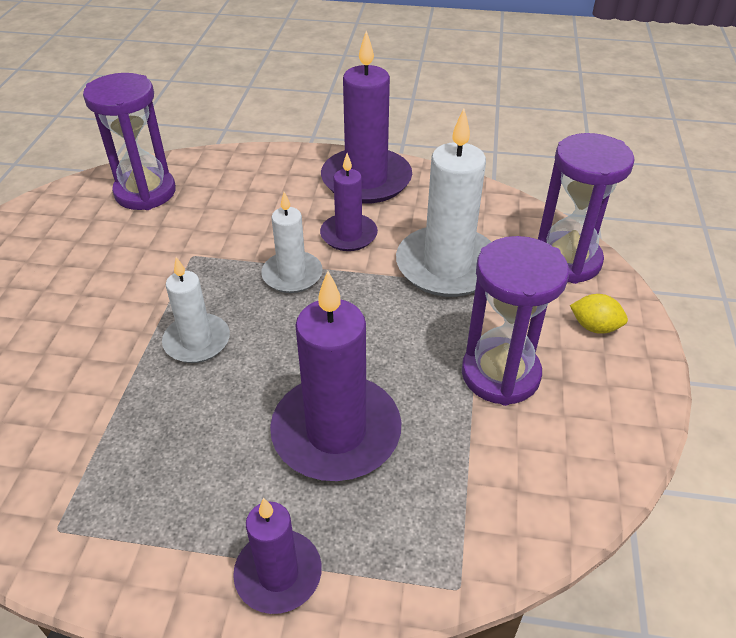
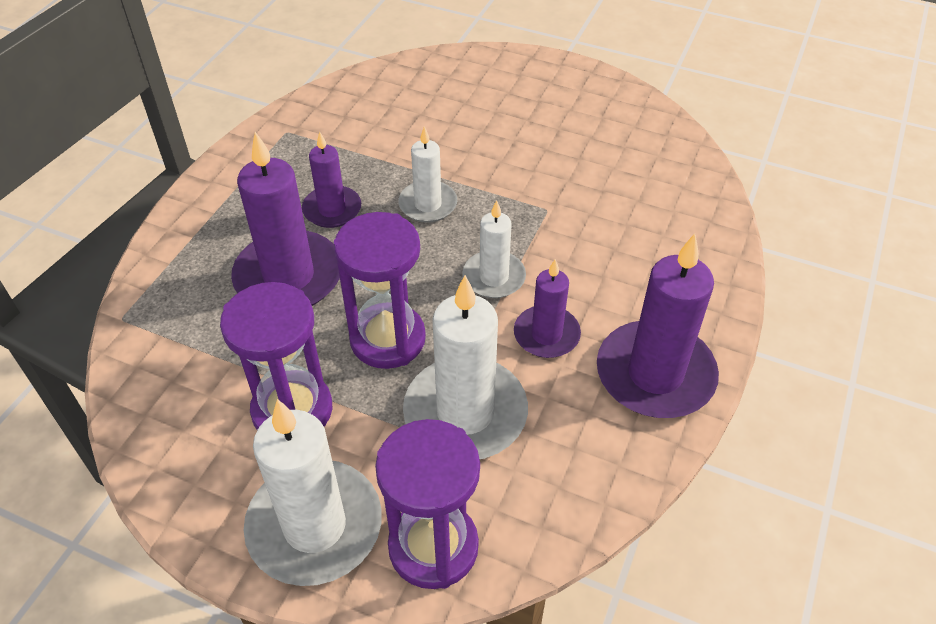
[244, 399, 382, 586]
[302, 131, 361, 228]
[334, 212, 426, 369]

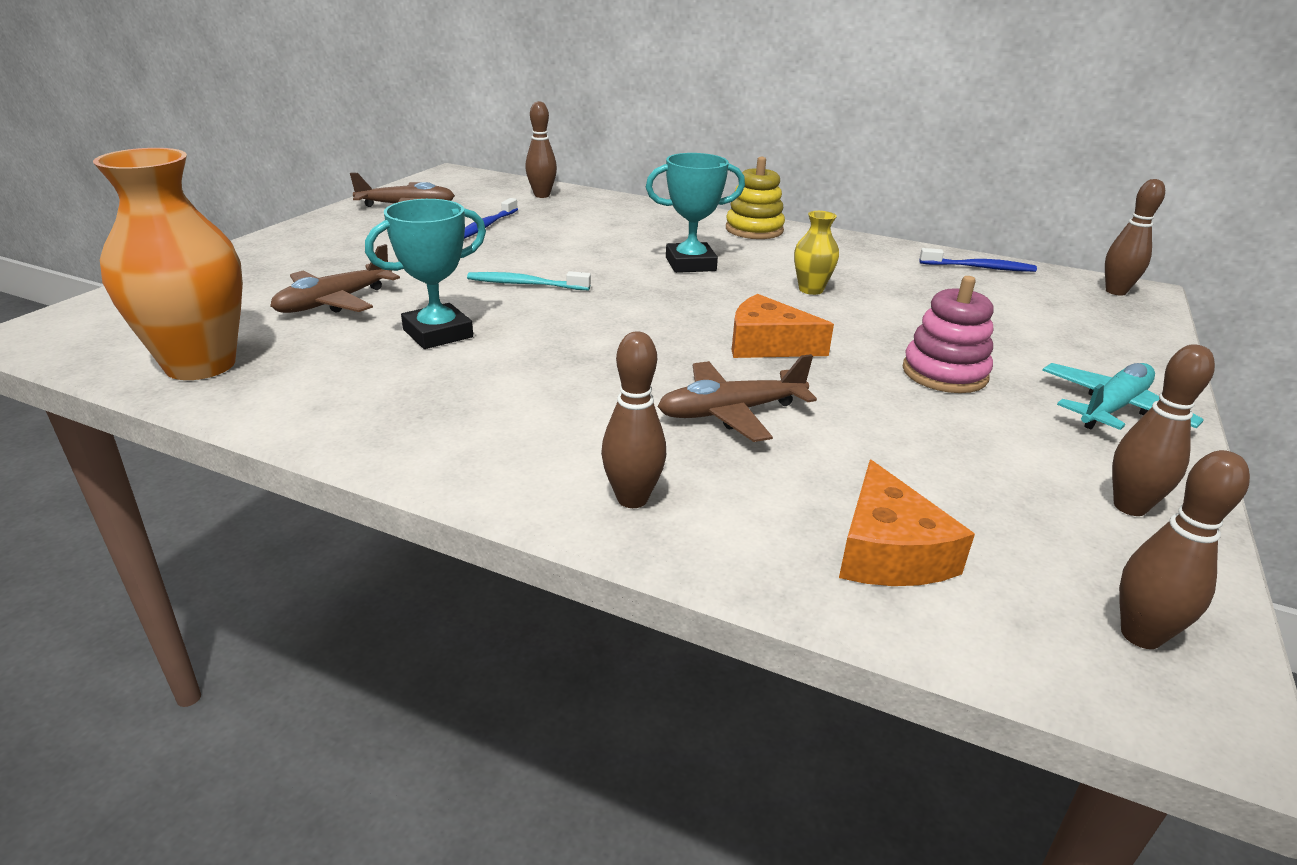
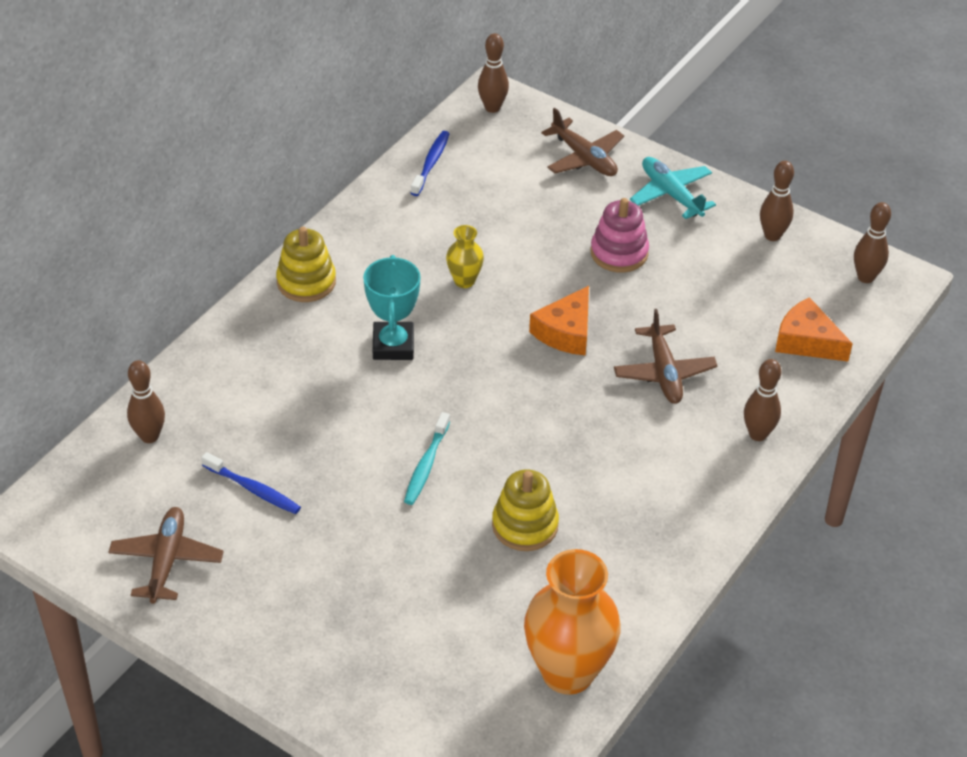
[492, 469, 559, 551]
[541, 108, 624, 176]
[775, 297, 853, 362]

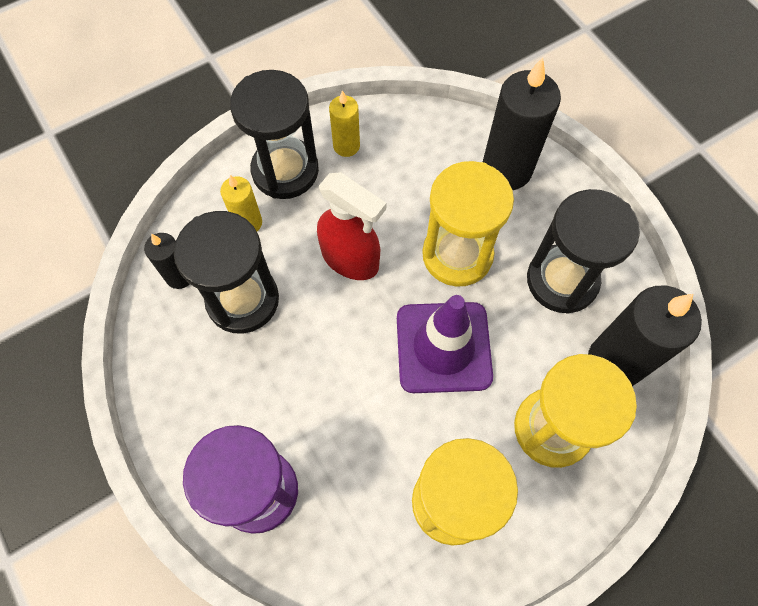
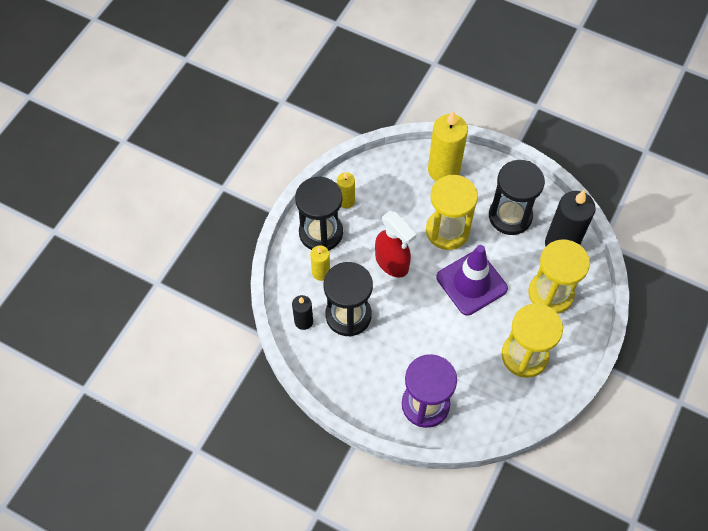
[375, 211, 416, 277]
[428, 110, 468, 181]

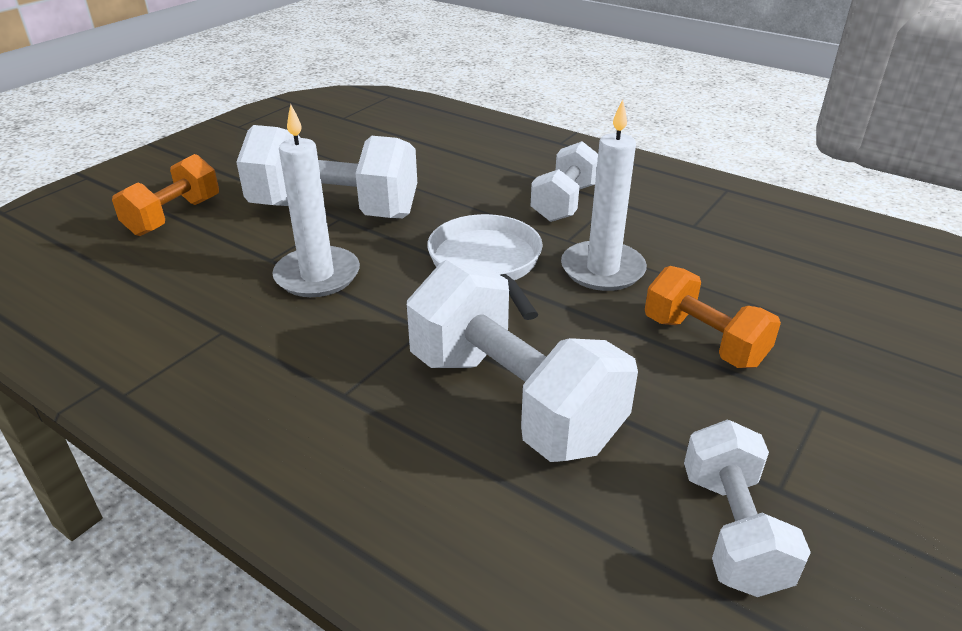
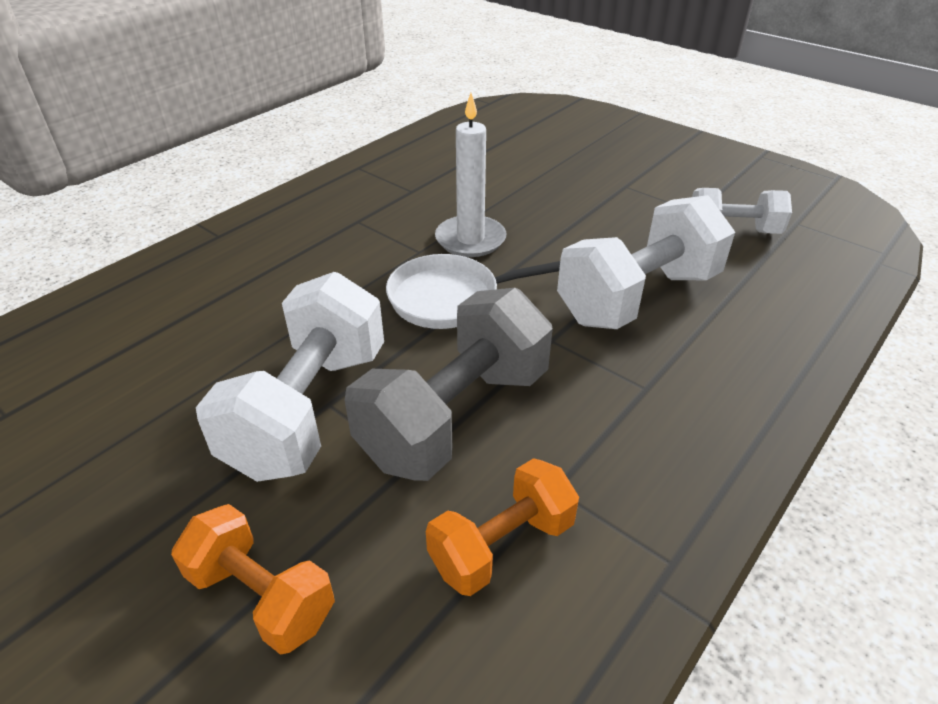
[345, 288, 553, 481]
[426, 458, 579, 596]
[531, 141, 598, 222] (first image)

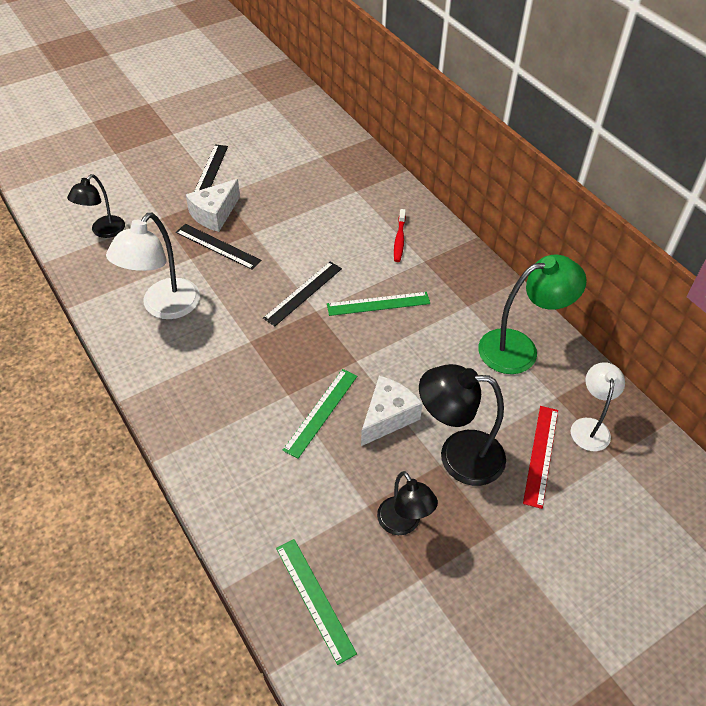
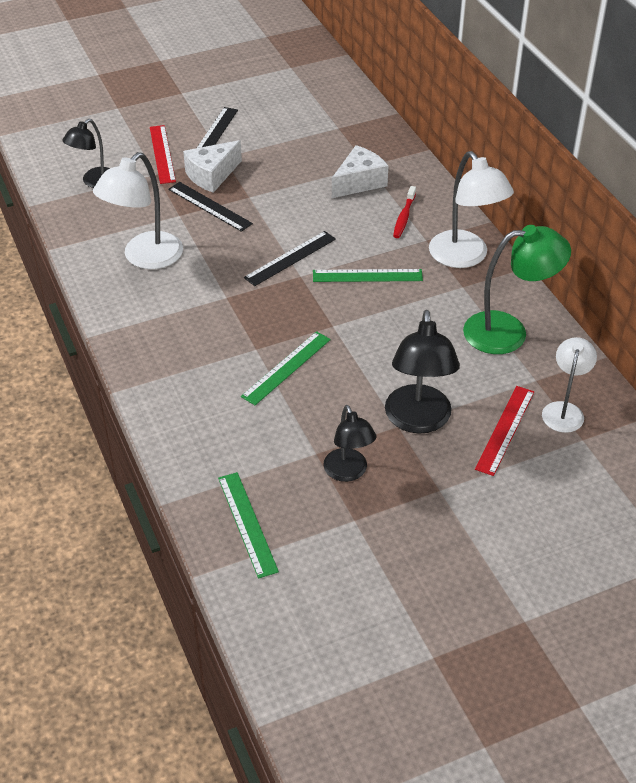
[150, 125, 176, 184]
[332, 145, 388, 198]
[385, 310, 460, 434]
[429, 151, 514, 268]

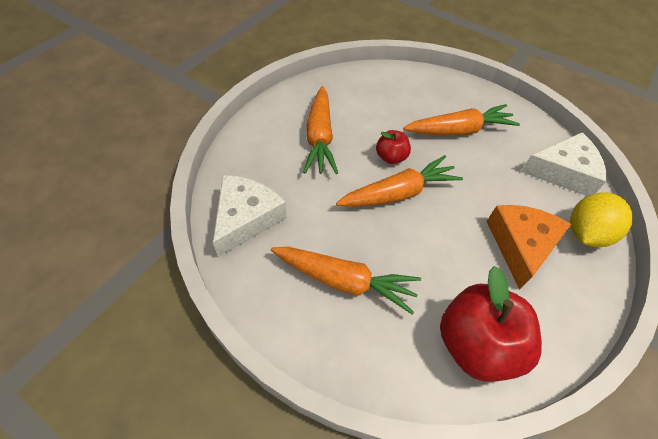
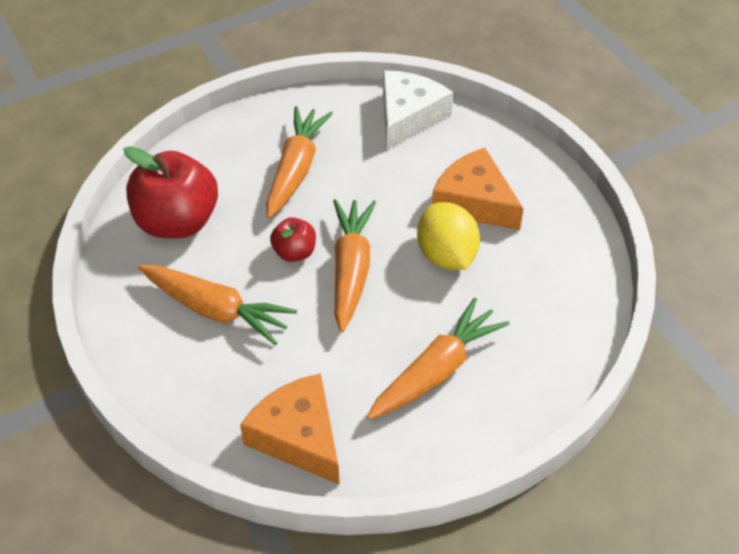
[123, 146, 218, 239]
[240, 373, 340, 485]
[417, 202, 480, 270]

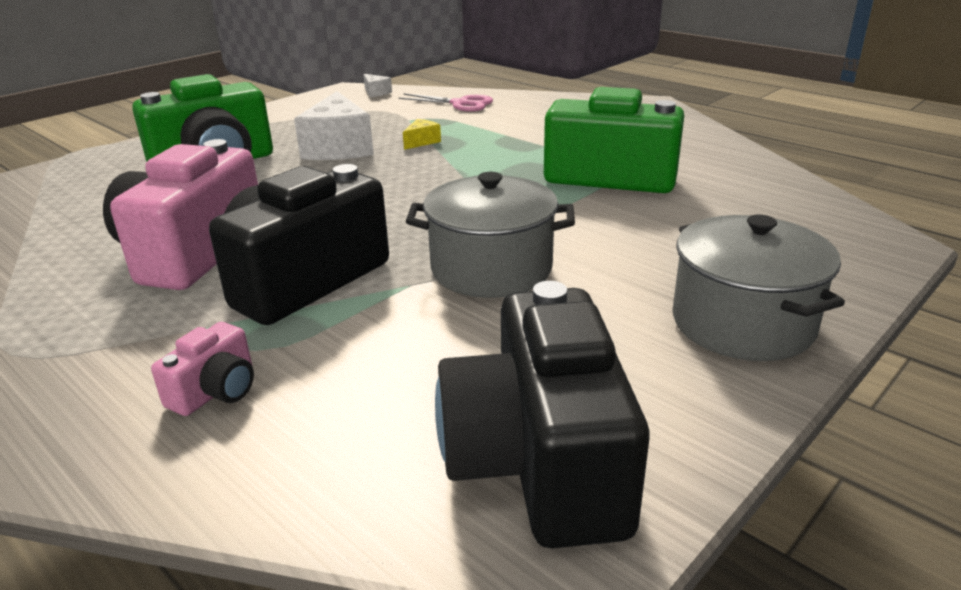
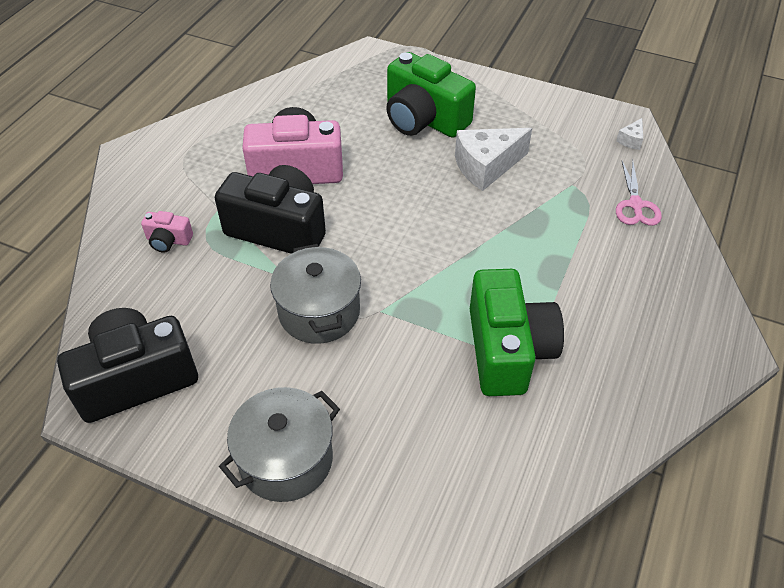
[403, 119, 441, 150] (first image)

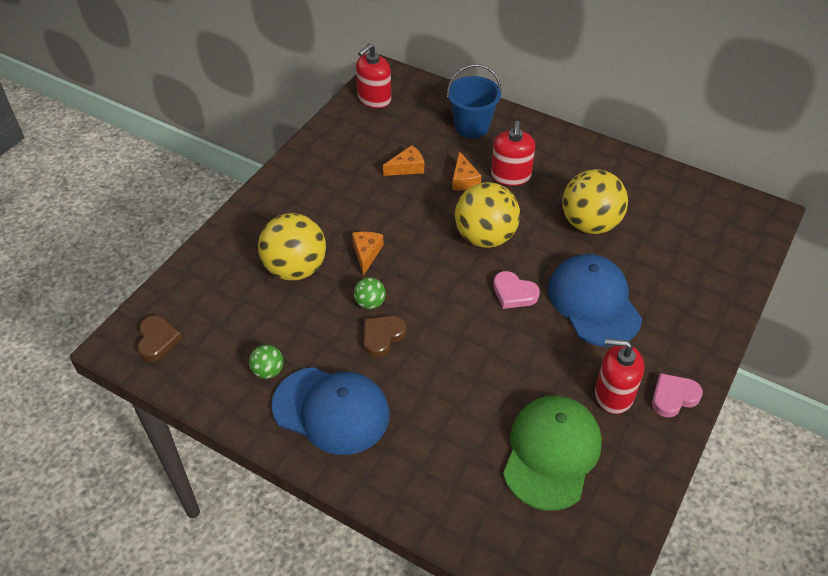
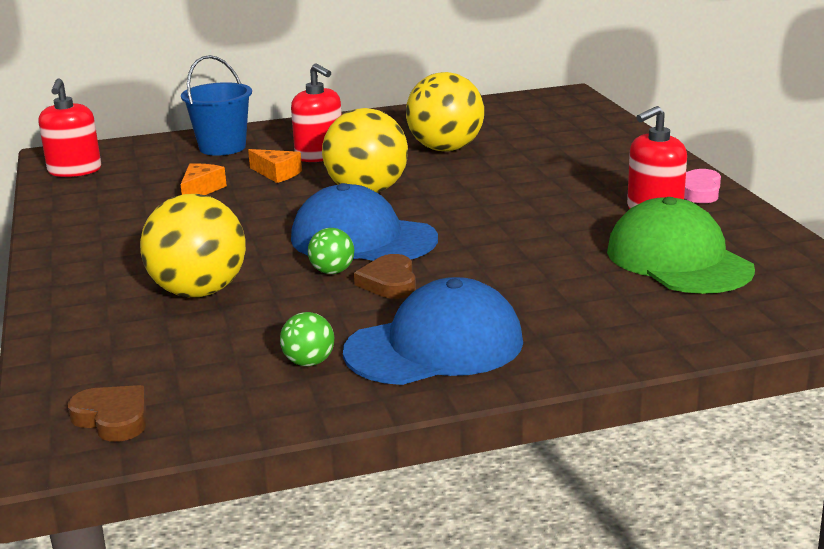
[291, 183, 438, 261]
[352, 232, 384, 276] (first image)
[493, 271, 540, 309] (first image)

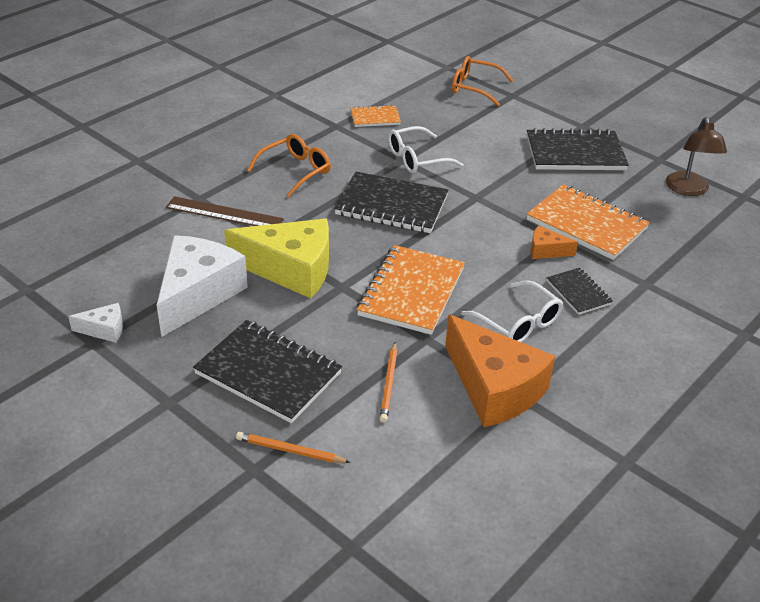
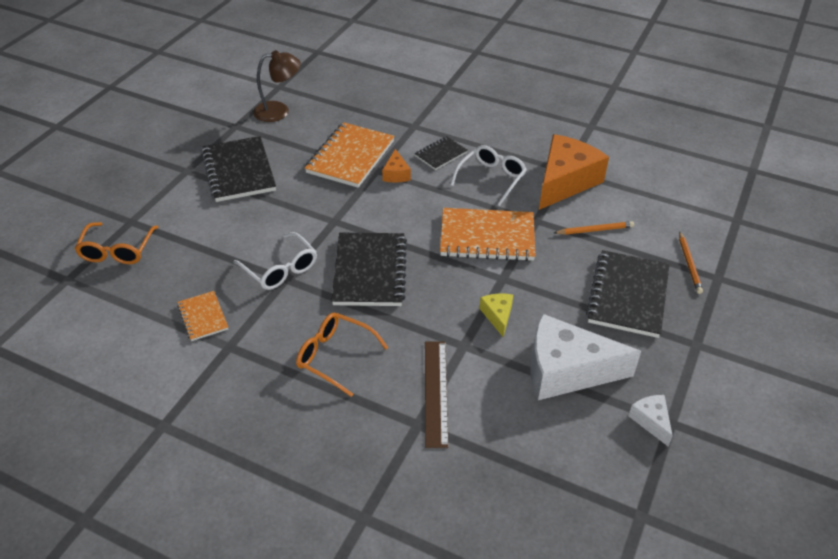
[479, 293, 513, 337]

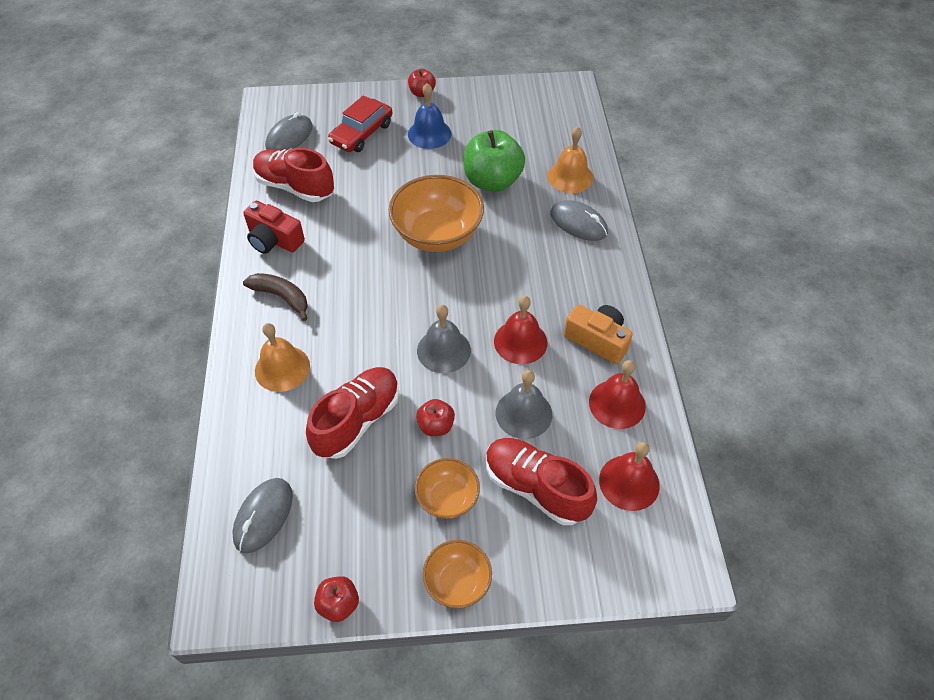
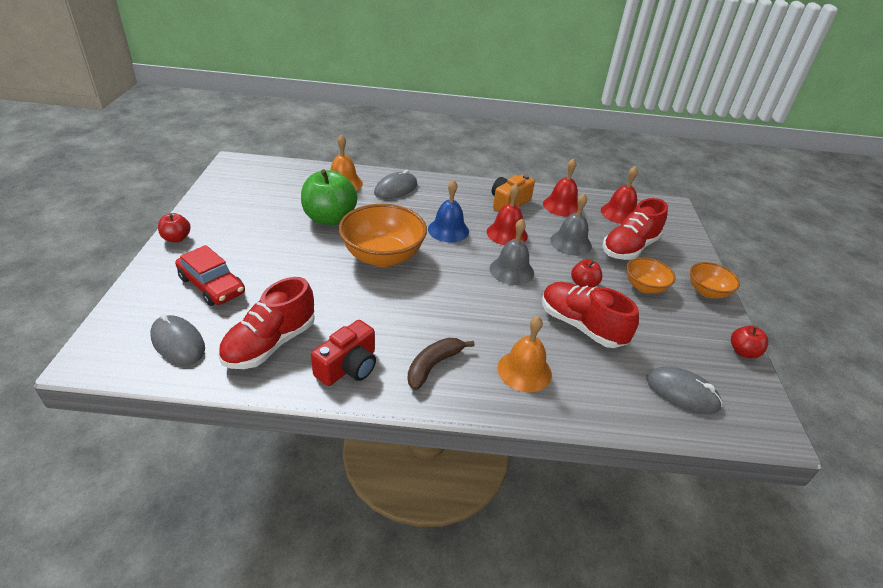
[428, 179, 469, 242]

